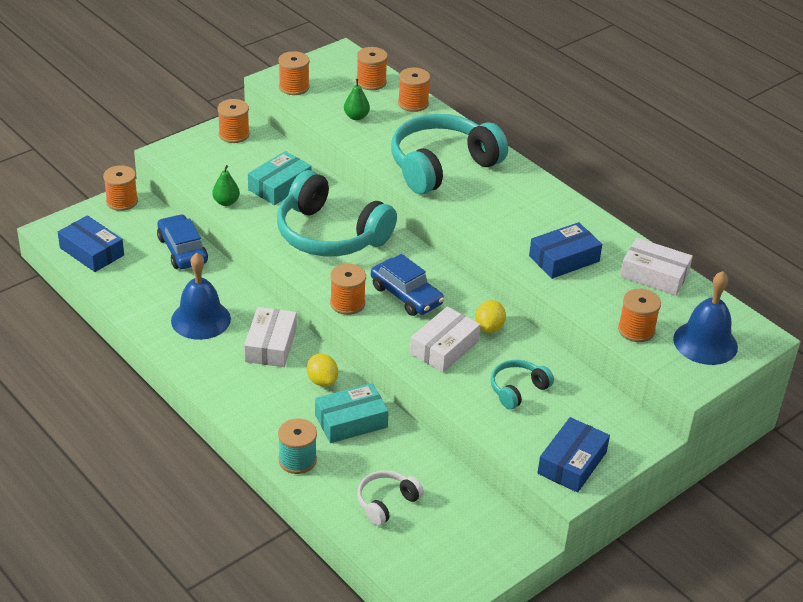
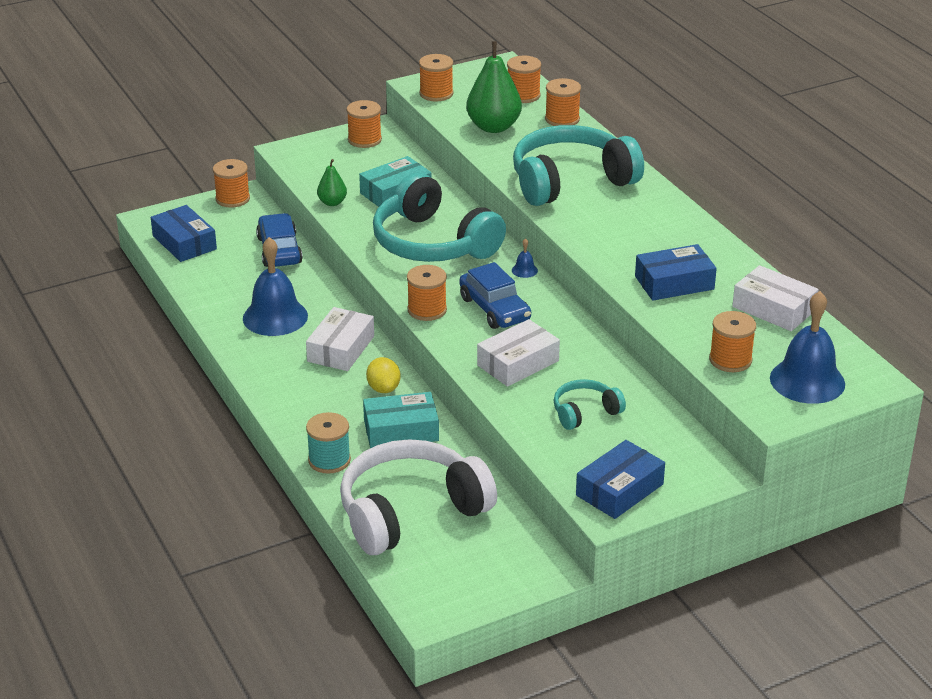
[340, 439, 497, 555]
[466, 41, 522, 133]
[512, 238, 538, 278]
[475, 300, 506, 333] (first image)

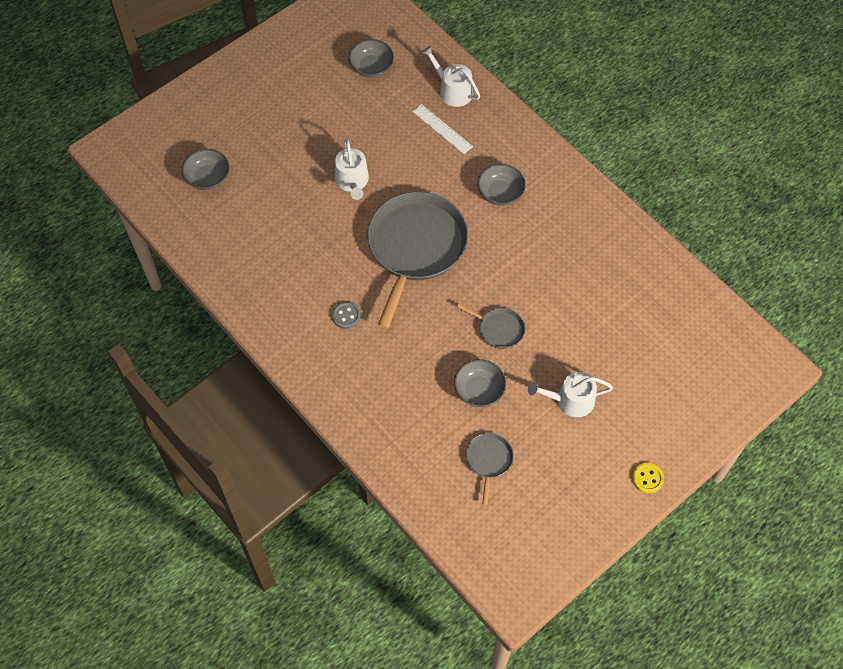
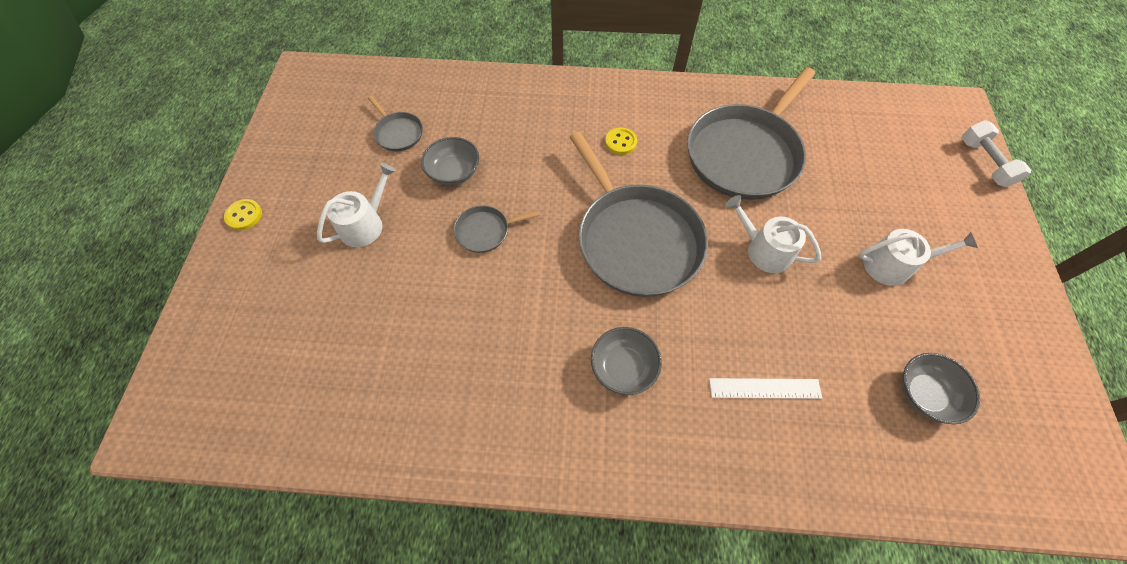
[605, 127, 637, 155]
[687, 67, 815, 200]
[859, 229, 978, 286]
[962, 120, 1031, 187]
[182, 149, 229, 190] (first image)

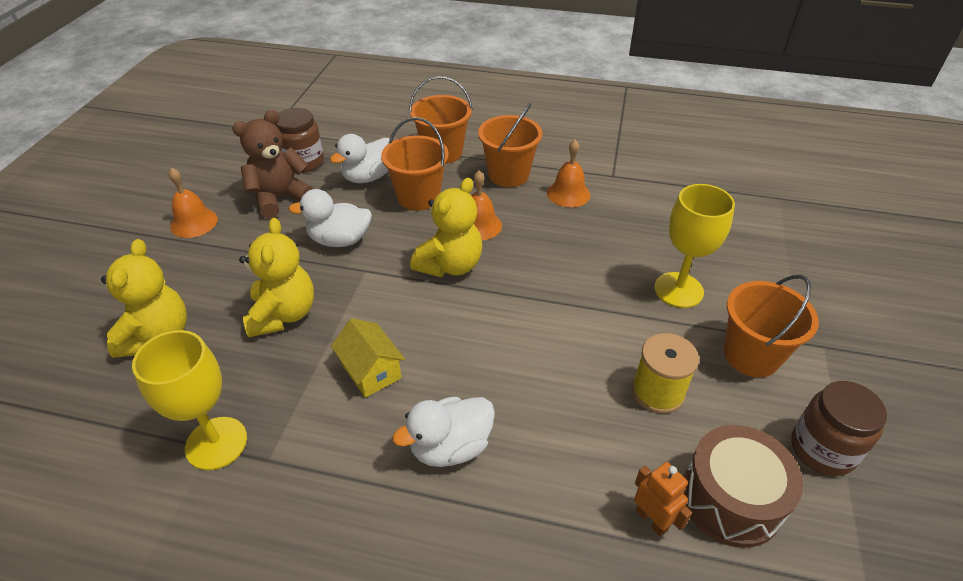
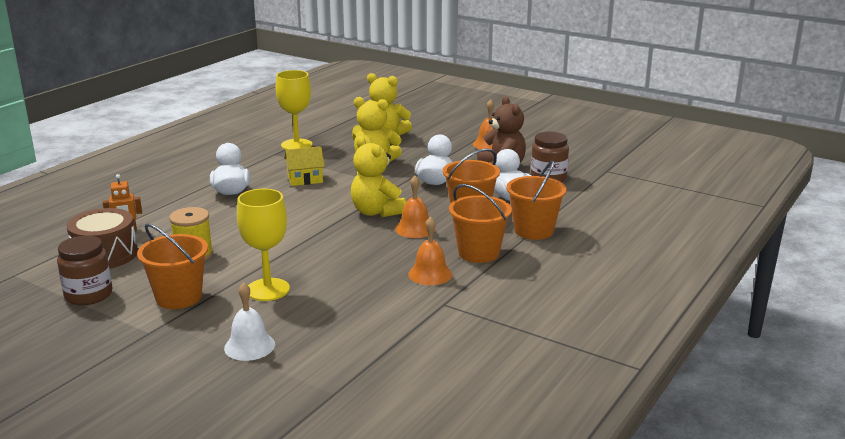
[224, 282, 275, 361]

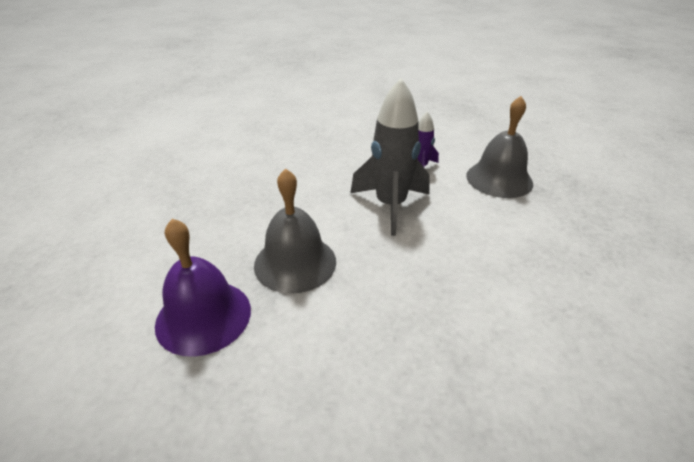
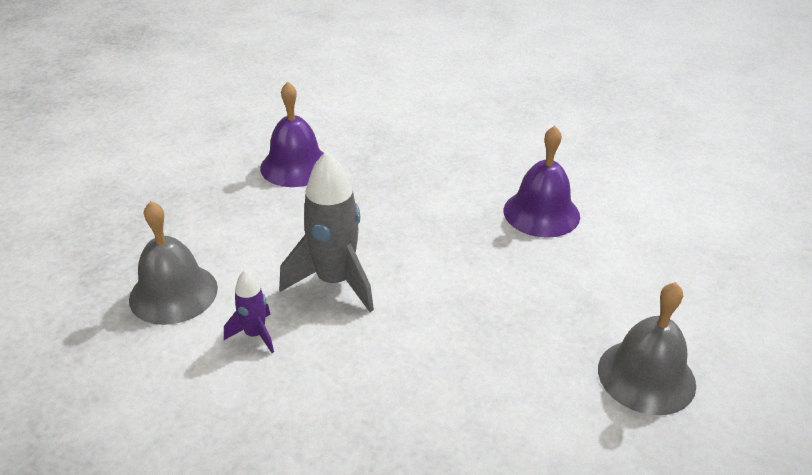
[260, 81, 324, 187]
[598, 282, 696, 415]

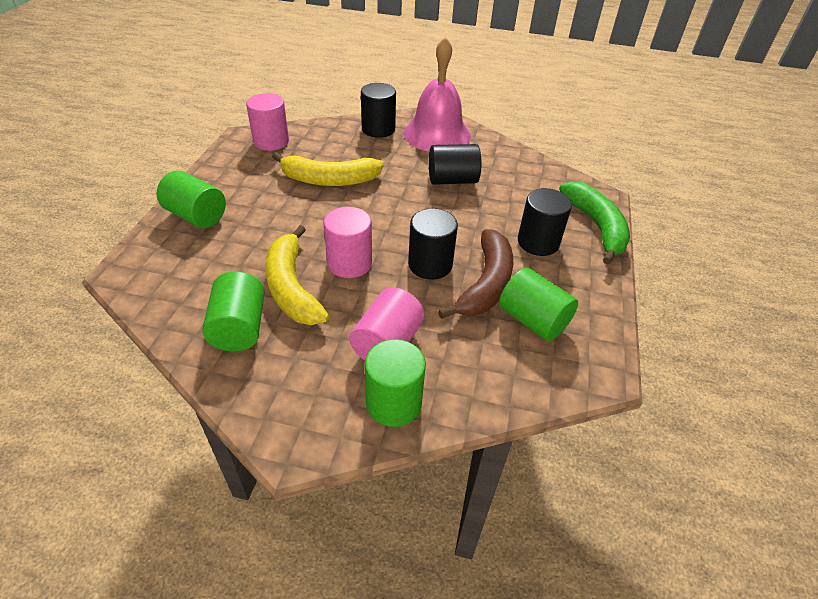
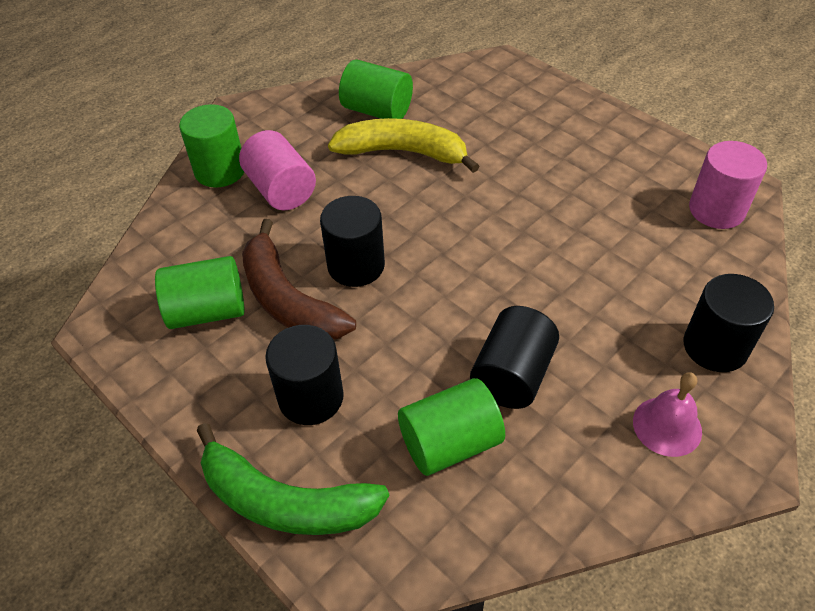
[398, 378, 505, 476]
[633, 372, 702, 457]
[272, 152, 384, 186] (first image)
[323, 207, 372, 278] (first image)

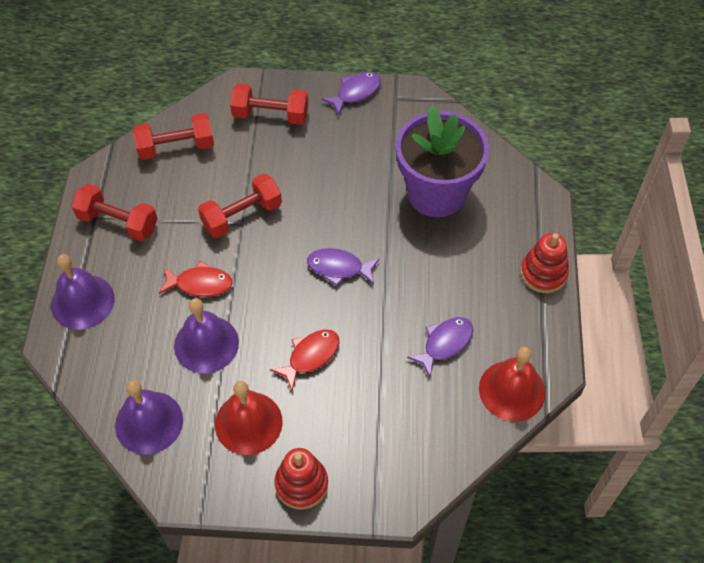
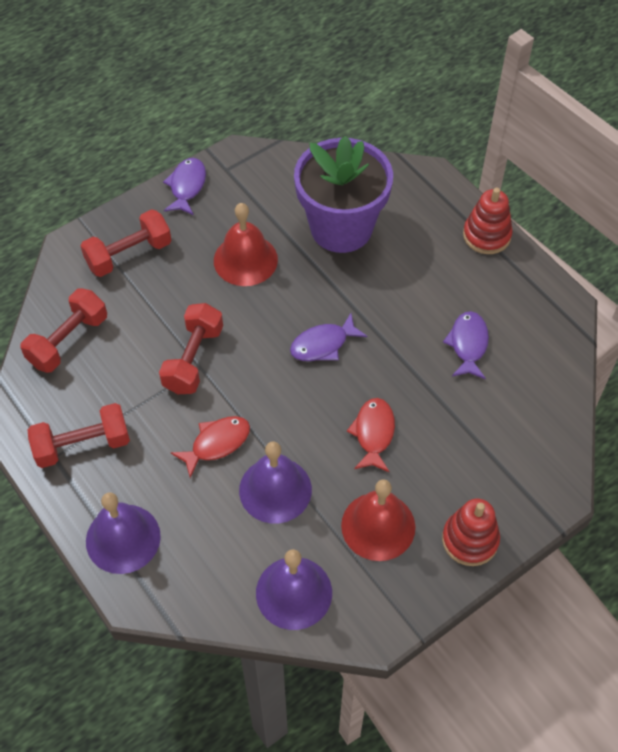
[214, 203, 278, 286]

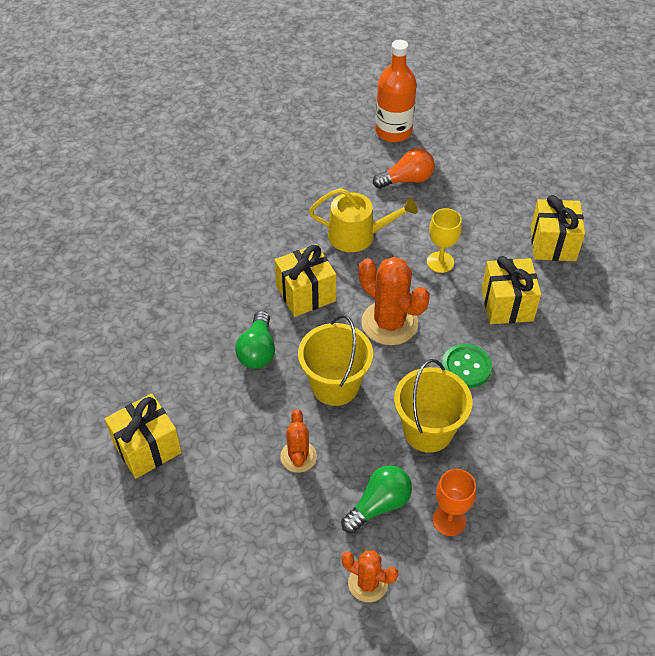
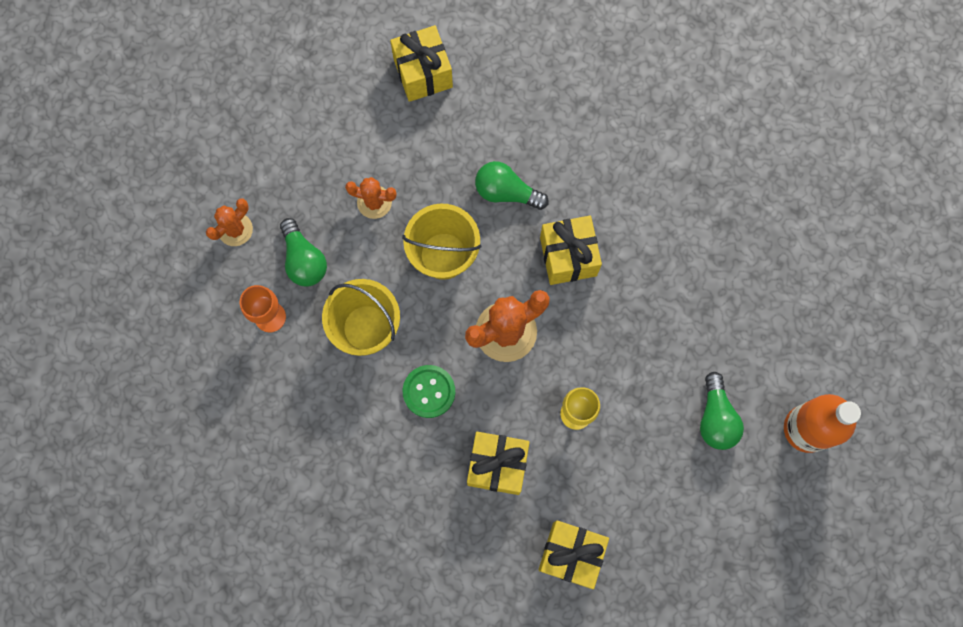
[700, 372, 744, 450]
[309, 188, 418, 252] (first image)

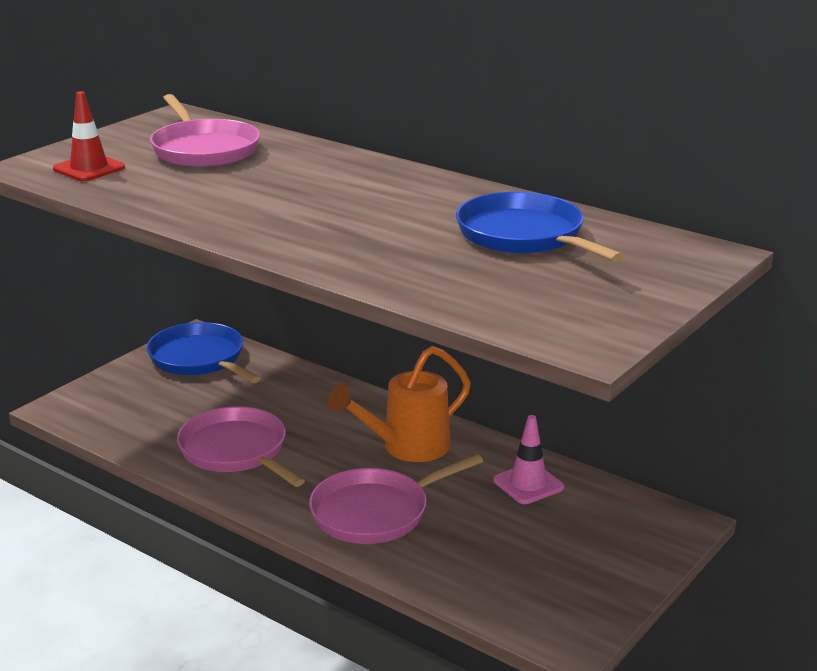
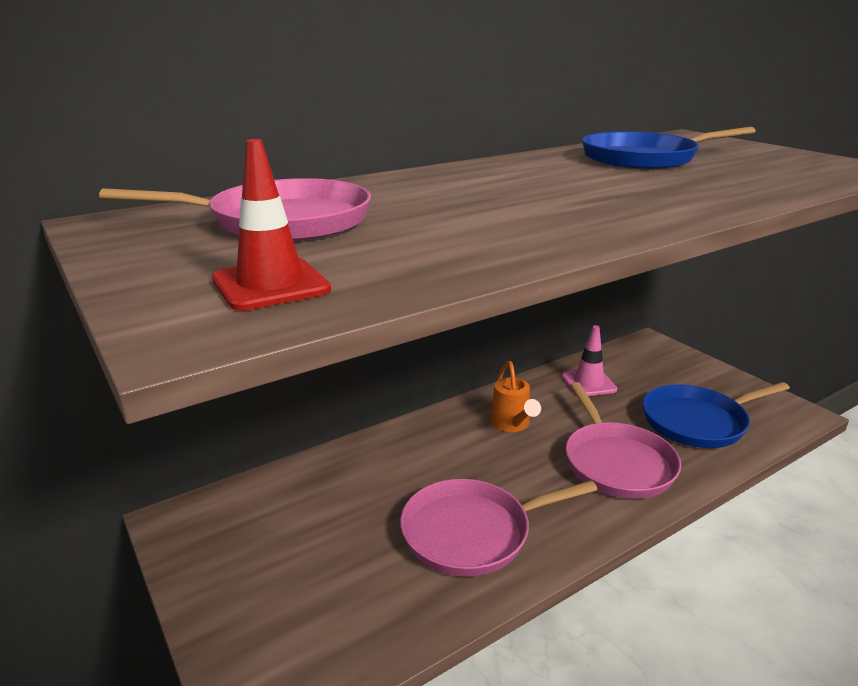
[490, 361, 541, 432]
[643, 382, 790, 448]

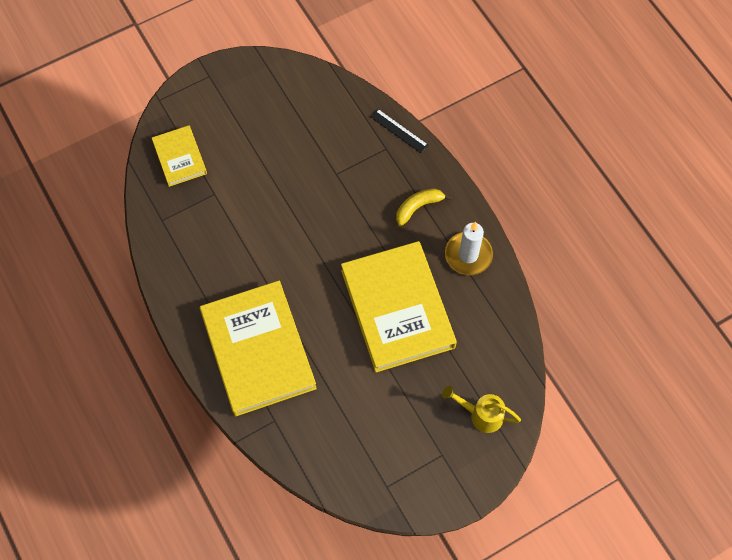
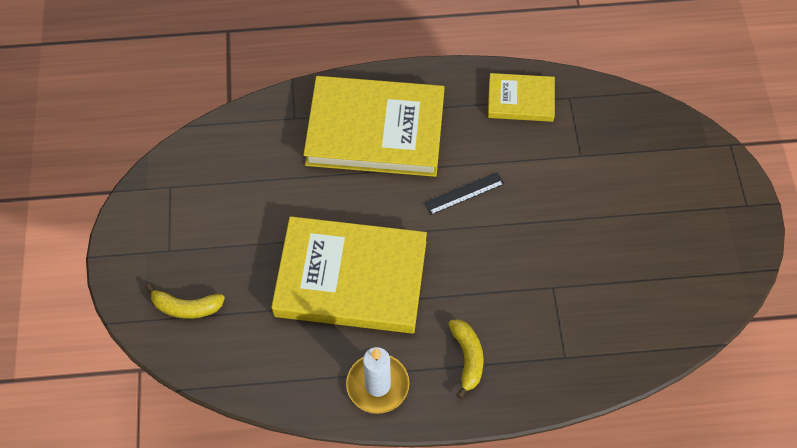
[146, 284, 225, 319]
[424, 172, 504, 215]
[488, 73, 555, 122]

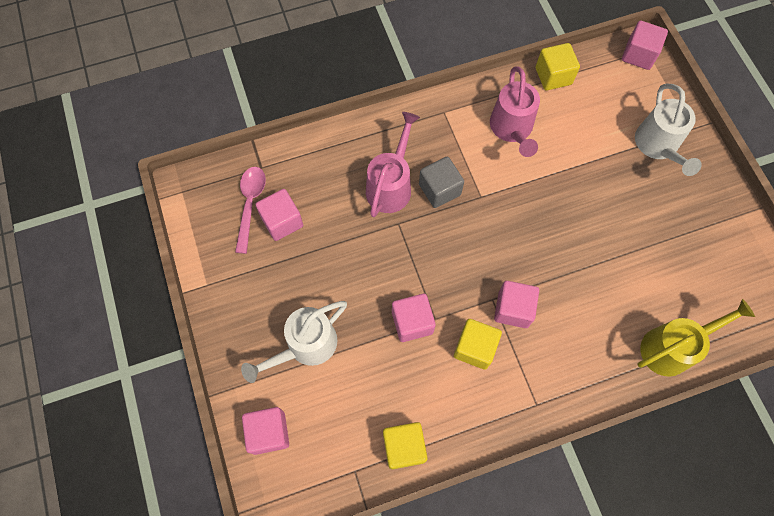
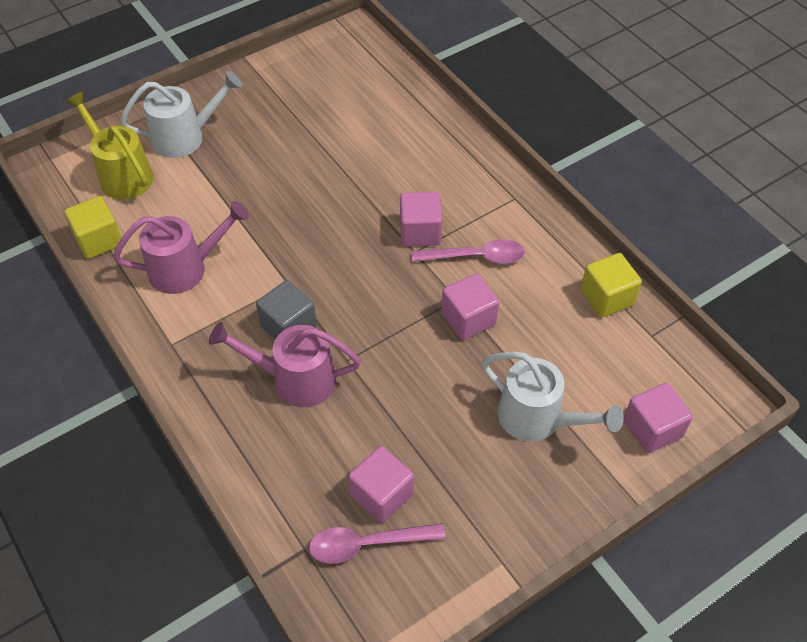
[65, 91, 153, 199]
[412, 239, 525, 264]
[622, 21, 668, 70] (first image)

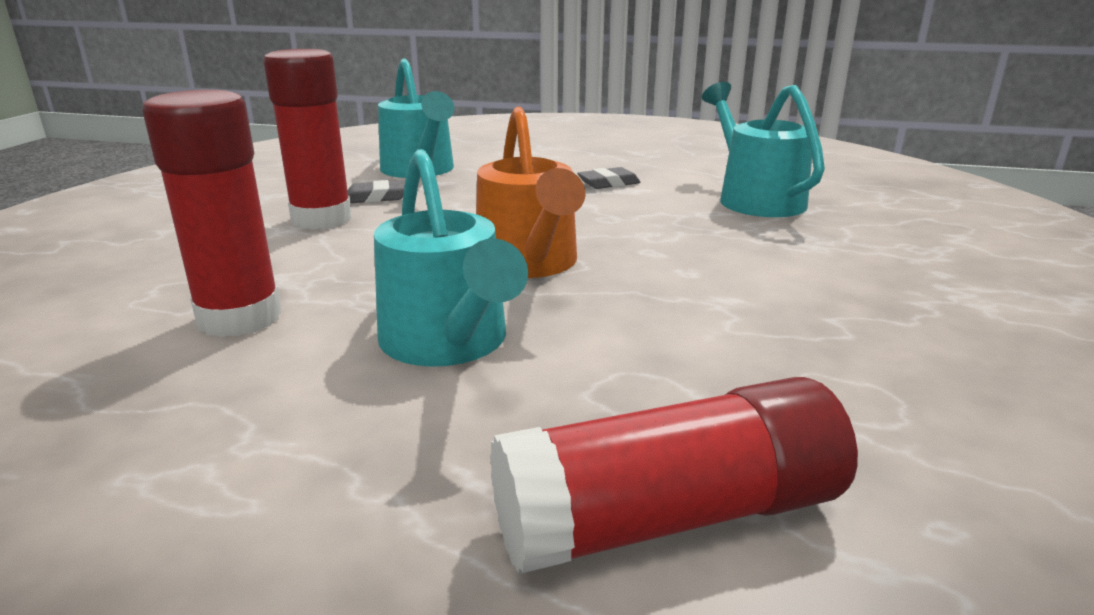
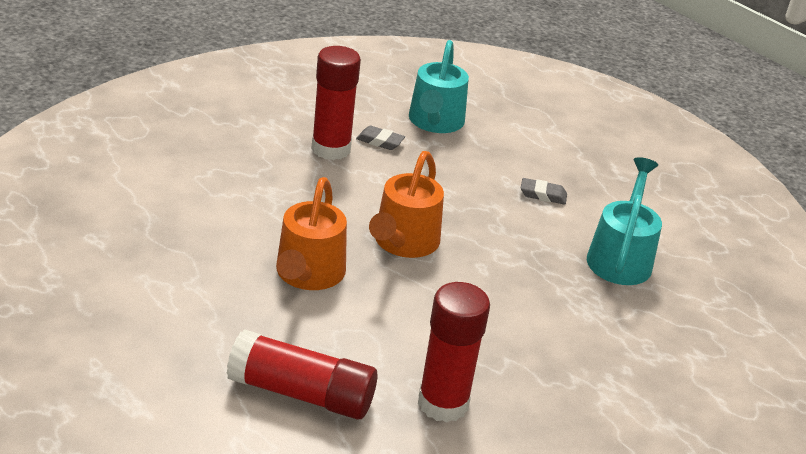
[276, 177, 347, 290]
[418, 282, 490, 422]

